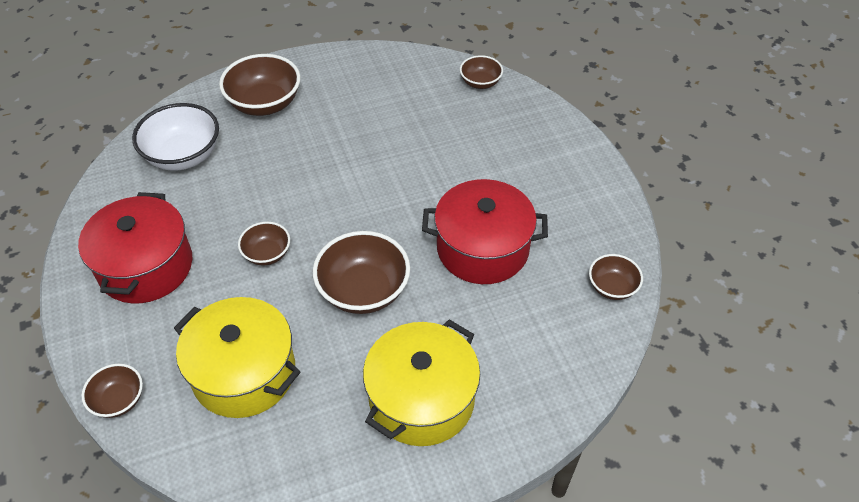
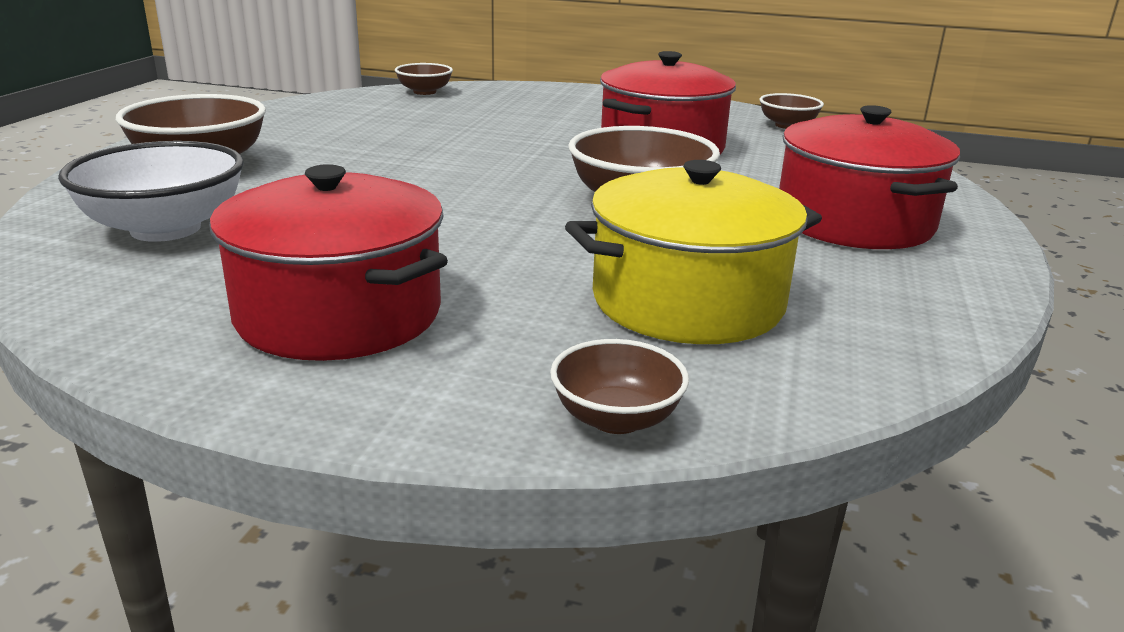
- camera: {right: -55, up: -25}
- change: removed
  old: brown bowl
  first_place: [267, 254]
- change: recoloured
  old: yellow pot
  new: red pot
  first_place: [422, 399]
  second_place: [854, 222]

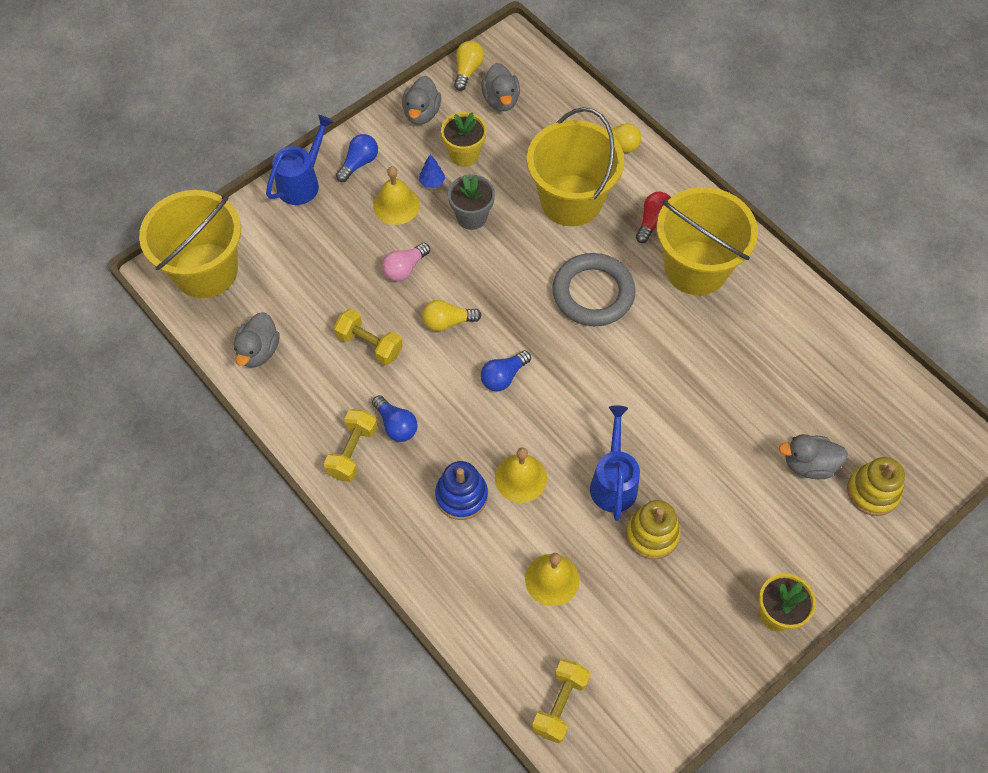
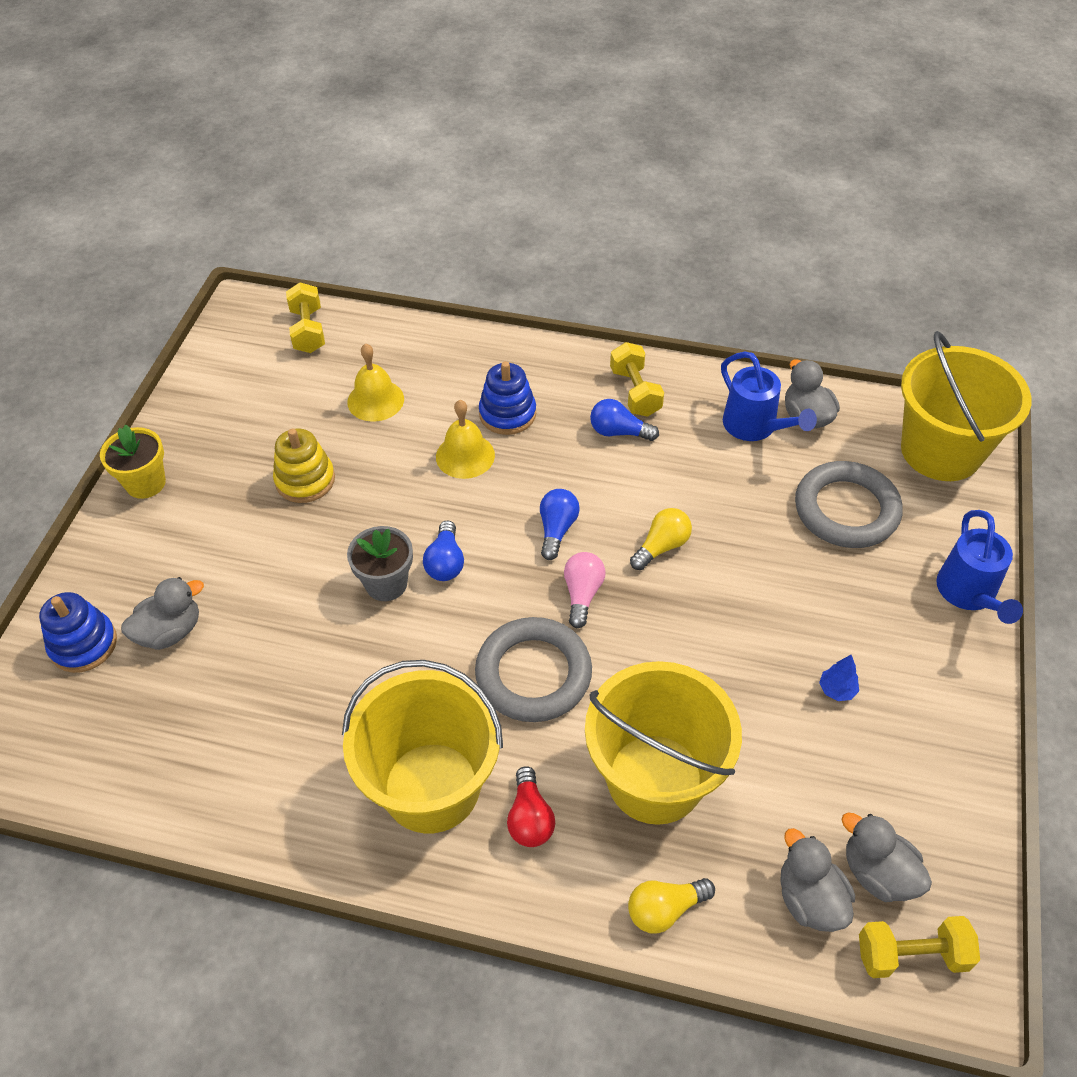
- camera: {right: 145, up: -10}
- change: removed
  old: yellow bell
  first_place: [396, 205]
- change: removed
  old: yellow flower pot
  first_place: [464, 154]
- change: removed
  old: yellow light bulb
  first_place: [467, 71]
- change: added
  new: grey ring
  second_place: [846, 510]
- change: moved
  old: yellow dumbbell
  first_place: [369, 344]
  second_place: [911, 955]
- change: moved
  old: blue light bulb
  first_place: [359, 163]
  second_place: [445, 562]
- change: moved
  old: pink light bulb
  first_place: [405, 268]
  second_place: [582, 594]
- change: moved
  old: grey duck
  first_place: [421, 113]
  second_place: [810, 899]
- change: moved
  old: grey flower pot
  first_place: [472, 217]
  second_place: [386, 584]
- change: moved
  old: blue watering can
  first_place: [613, 481]
  second_place: [755, 427]
- change: recoloured
  old: yellow stacking toy
  new: blue stacking toy
  first_place: [872, 492]
  second_place: [83, 644]

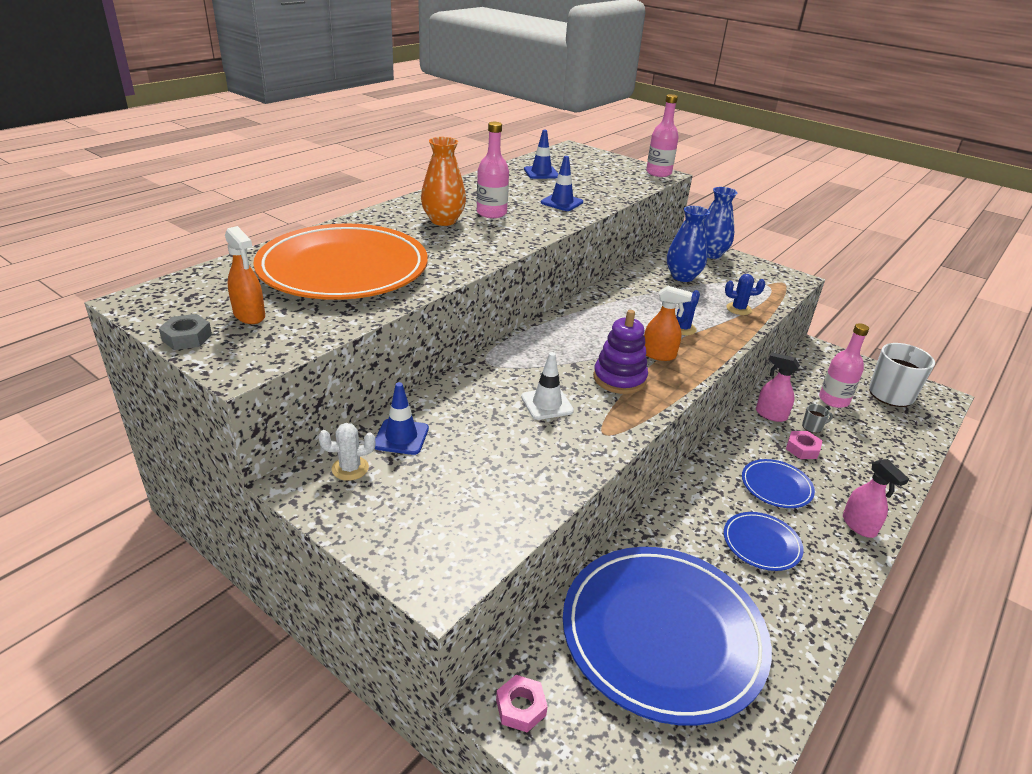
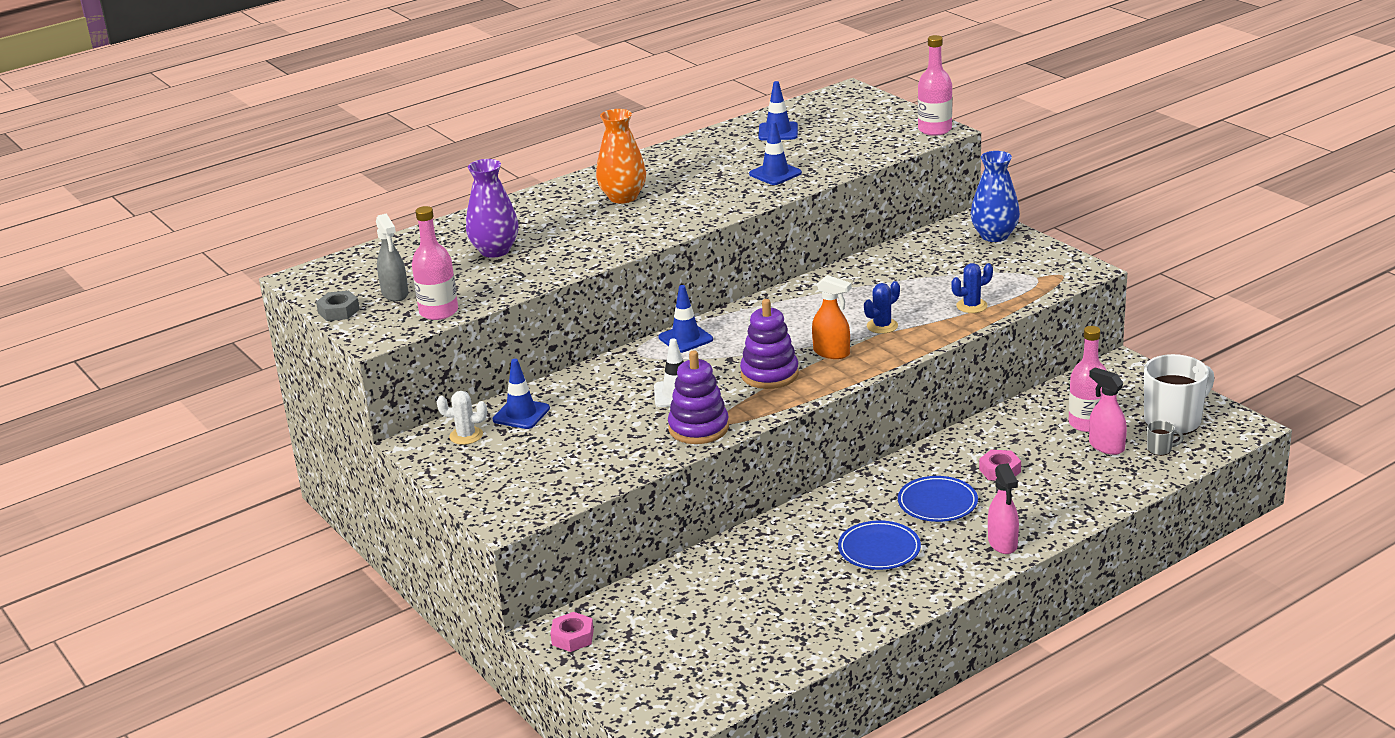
- camera: {right: 20, up: -5}
- change: removed
  old: blue plate
  first_place: [662, 635]
- change: removed
  old: blue vase
  first_place: [682, 277]
- change: added
  new: blue traffic cone
  second_place: [685, 338]
- change: added
  new: purple stacking toy
  second_place: [698, 428]
- change: moved
  old: pink bottle
  first_place: [491, 213]
  second_place: [438, 312]
- change: moved
  old: pink spray bottle
  first_place: [770, 414]
  second_place: [1106, 446]
- change: moved
  old: grey mug
  first_place: [812, 427]
  second_place: [1160, 449]
- change: replaced
  old: orange plate
  new: purple vase
  first_place: [343, 269]
  second_place: [495, 251]
- change: recoloured
  old: orange spray bottle
  new: grey spray bottle
  first_place: [249, 316]
  second_place: [395, 294]
- change: turned
  old: blue cactus
  first_place: [738, 309]
  second_place: [971, 306]
  degrees: -45

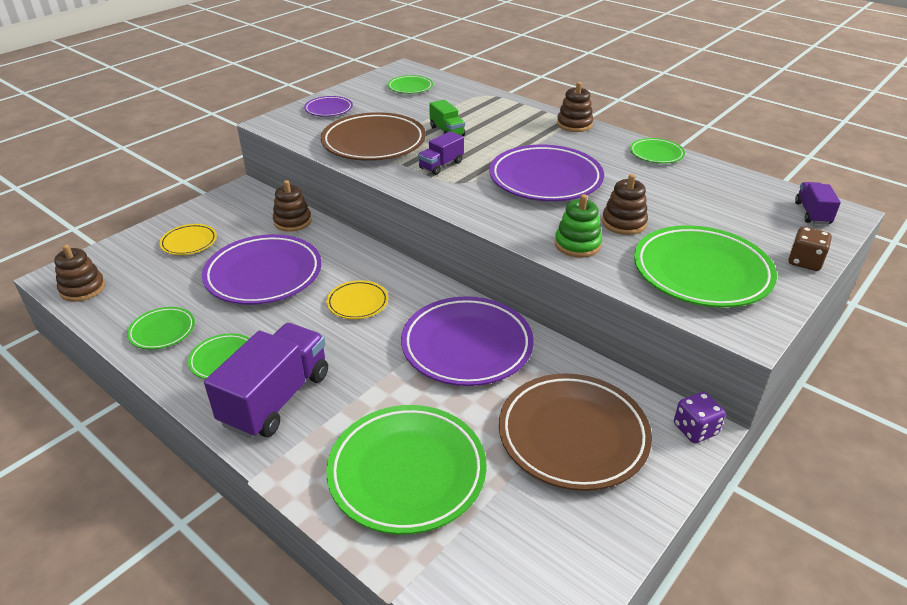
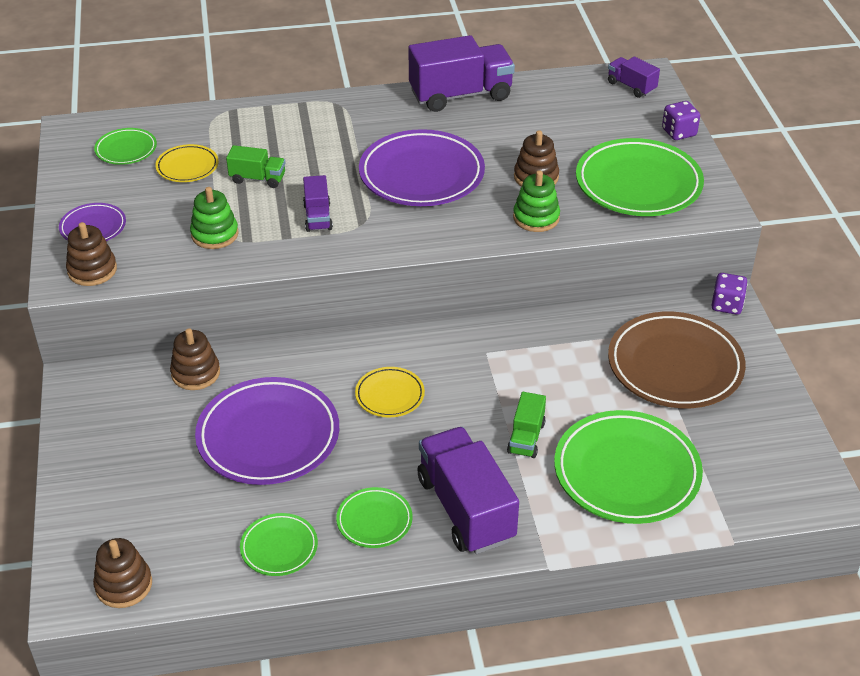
- camera: {right: -50, up: 5}
- change: removed
  old: purple plate
  first_place: [467, 346]
- change: added
  new: green truck
  second_place: [526, 438]
- change: moved
  old: yellow plate
  first_place: [189, 242]
  second_place: [187, 167]
- change: moved
  old: brown stacking toy
  first_place: [574, 124]
  second_place: [92, 270]
- change: replaced
  old: brown plate
  new: green stacking toy
  first_place: [374, 143]
  second_place: [215, 234]
- change: replaced
  old: green plate
  new: purple truck
  first_place: [656, 154]
  second_place: [460, 95]
- change: recoloured
  old: brown dice
  new: purple dice
  first_place: [804, 262]
  second_place: [679, 132]

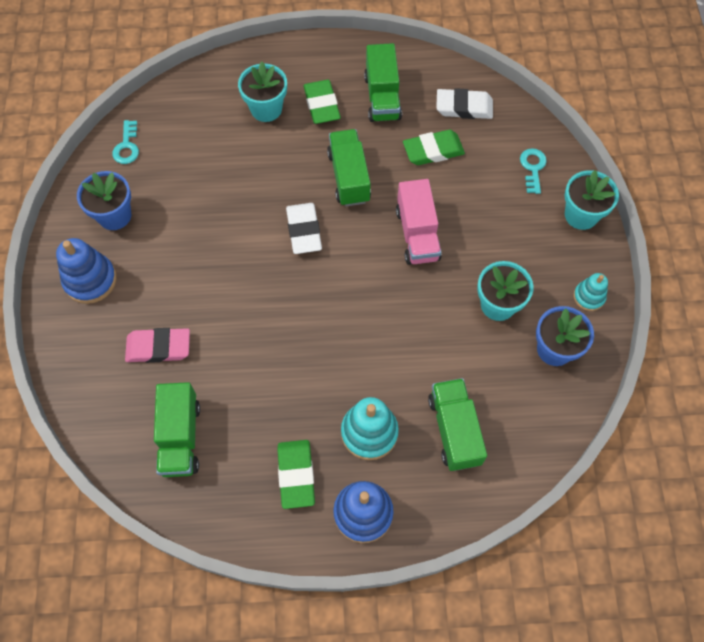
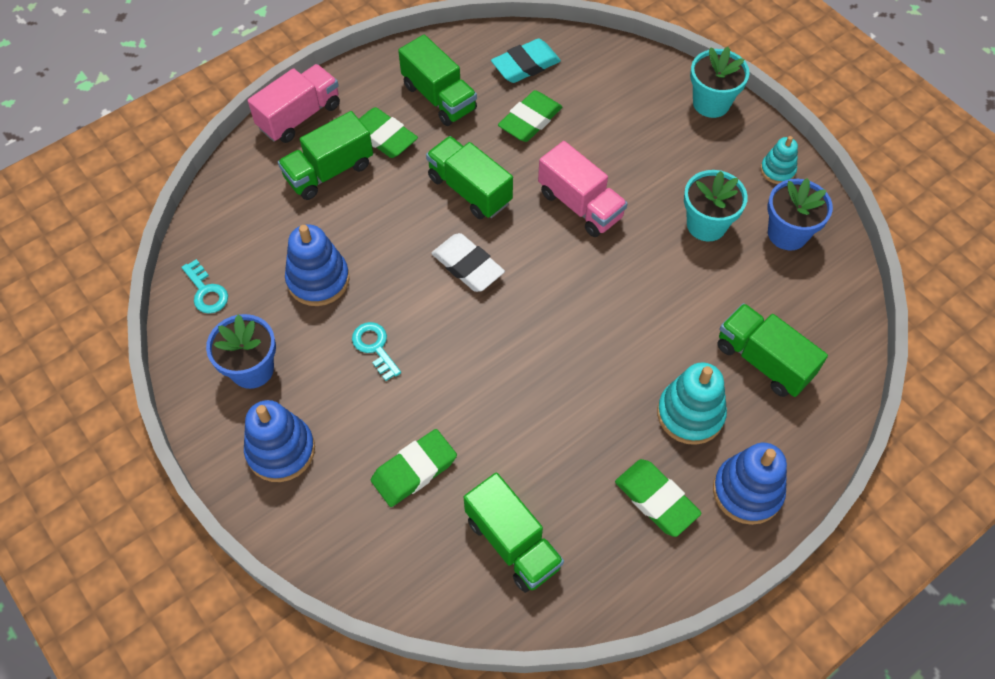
- camera: {right: -35, up: -5}
- change: added
  new: pink truck
  second_place: [299, 116]
- change: added
  new: blue stacking toy
  second_place: [318, 280]
- change: moved
  old: turquoise key
  first_place: [533, 168]
  second_place: [375, 347]
- change: replaced
  old: turquoise flower pot
  new: green truck
  first_place: [266, 109]
  second_place: [329, 171]
- change: recoloured
  old: pink eraser
  new: green eraser
  first_place: [158, 347]
  second_place: [414, 470]
- change: recoloured
  old: white eraser
  new: turquoise eraser
  first_place: [464, 107]
  second_place: [525, 65]

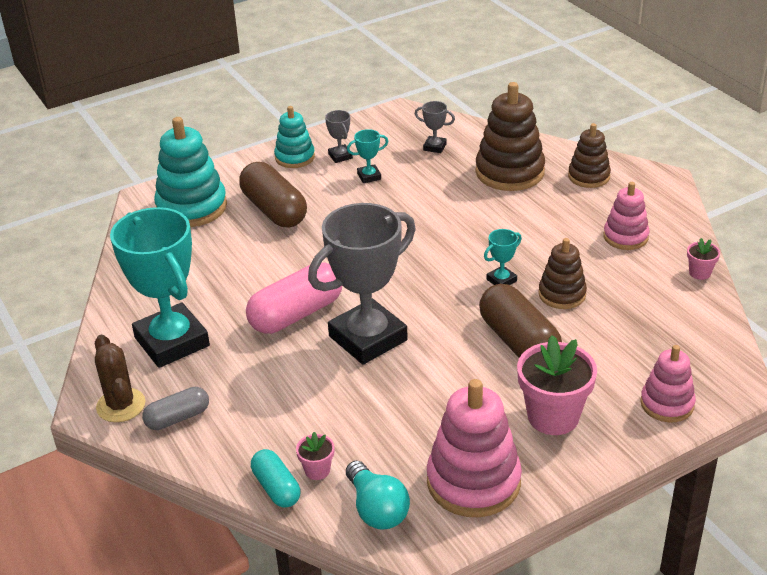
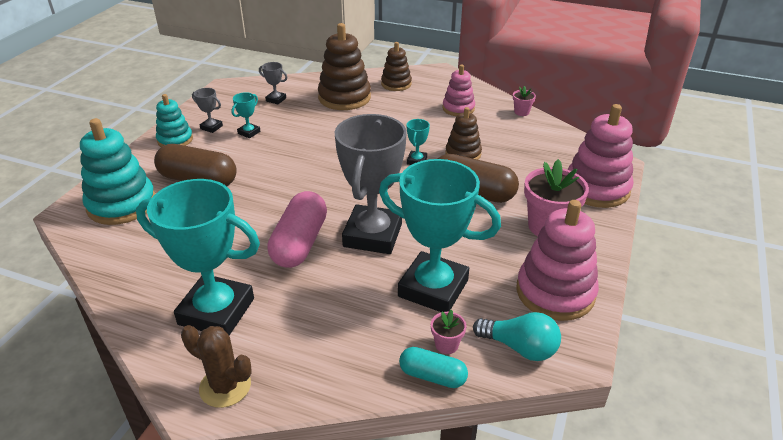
- camera: {right: -40, up: 0}
- change: removed
  old: grey capsule
  first_place: [178, 418]
- change: added
  new: turquoise trophy
  second_place: [433, 288]
- change: turned
  old: grey trophy
  first_place: [435, 147]
  second_place: [276, 99]
  degrees: 45
- change: resized
  old: pink stacking toy
  first_place: [667, 404]
  second_place: [596, 188]
  factor: 1.67

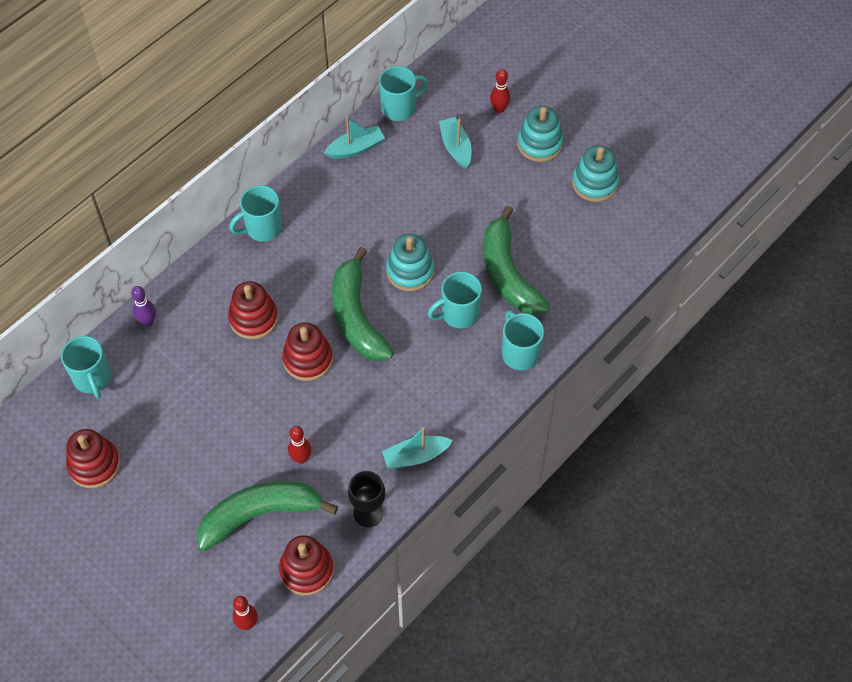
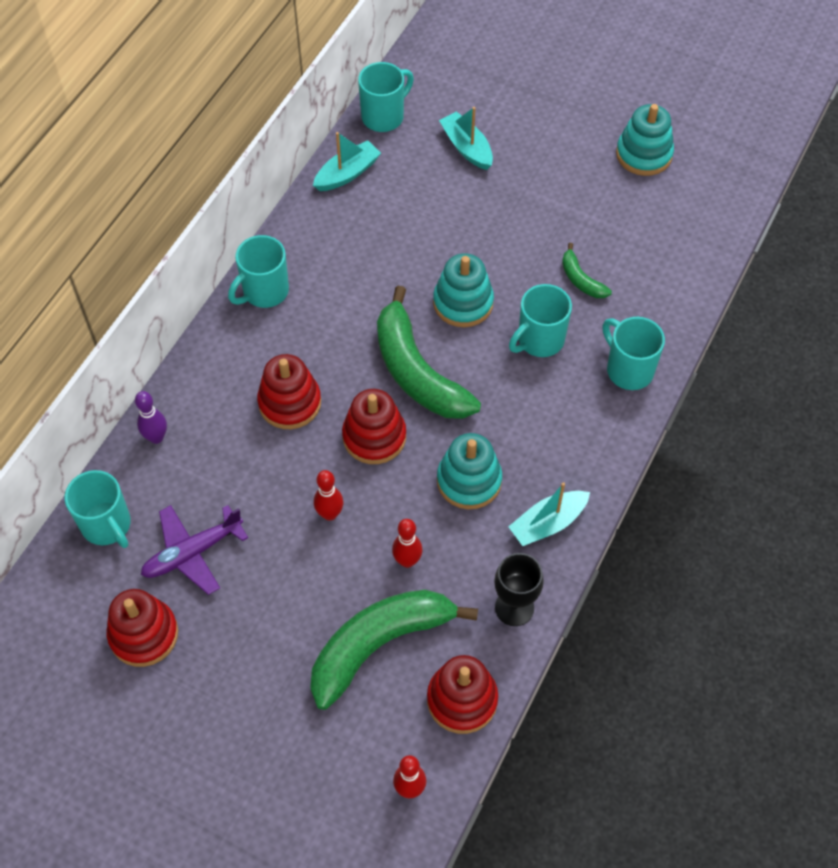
- camera: {right: -15, up: 0}
- change: added
  new: purple plane
  second_place: [192, 553]
- change: moved
  old: red bowling pin
  first_place: [499, 109]
  second_place: [330, 514]
- change: moved
  old: turquoise stacking toy
  first_place: [539, 144]
  second_place: [469, 481]
- change: resized
  old: green banana
  first_place: [508, 273]
  second_place: [581, 279]
  factor: 0.46

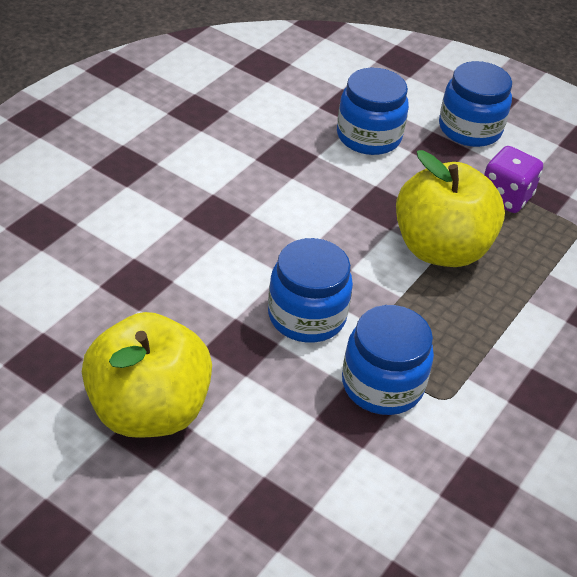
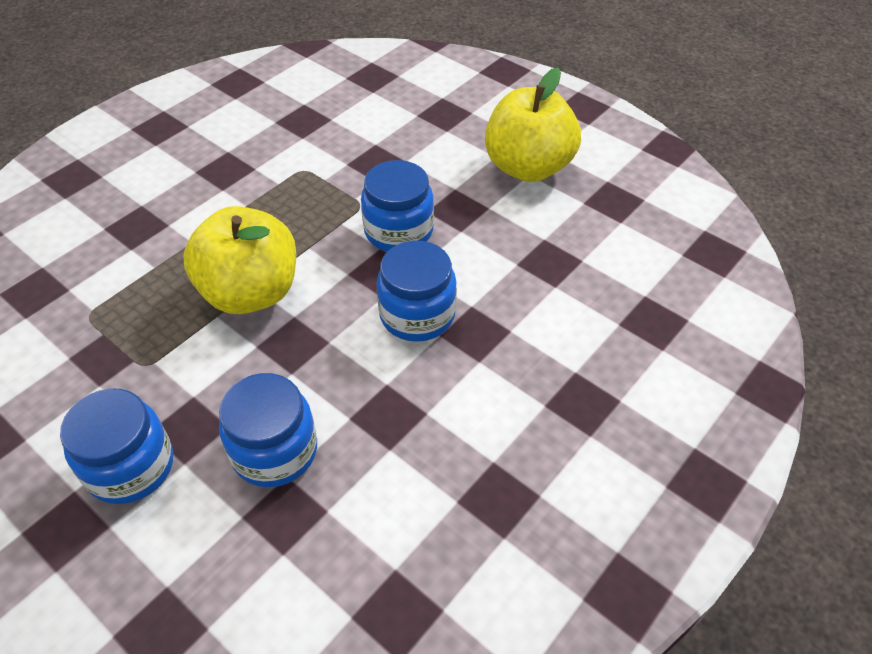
- camera: {right: -170, up: 5}
- change: removed
  old: purple dice
  first_place: [505, 197]
- change: moved
  old: blue jar
  first_place: [382, 385]
  second_place: [417, 314]

